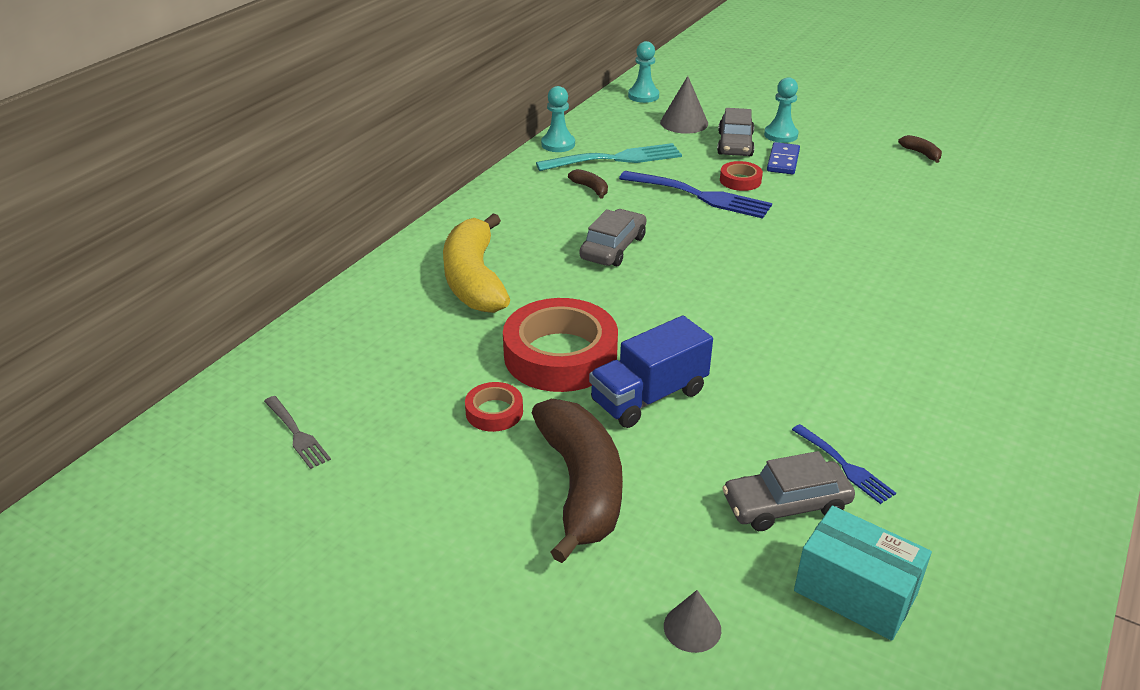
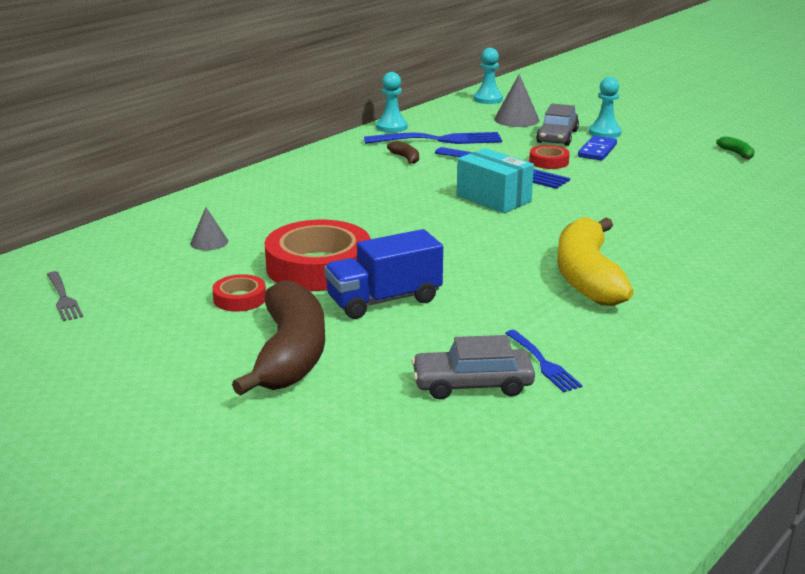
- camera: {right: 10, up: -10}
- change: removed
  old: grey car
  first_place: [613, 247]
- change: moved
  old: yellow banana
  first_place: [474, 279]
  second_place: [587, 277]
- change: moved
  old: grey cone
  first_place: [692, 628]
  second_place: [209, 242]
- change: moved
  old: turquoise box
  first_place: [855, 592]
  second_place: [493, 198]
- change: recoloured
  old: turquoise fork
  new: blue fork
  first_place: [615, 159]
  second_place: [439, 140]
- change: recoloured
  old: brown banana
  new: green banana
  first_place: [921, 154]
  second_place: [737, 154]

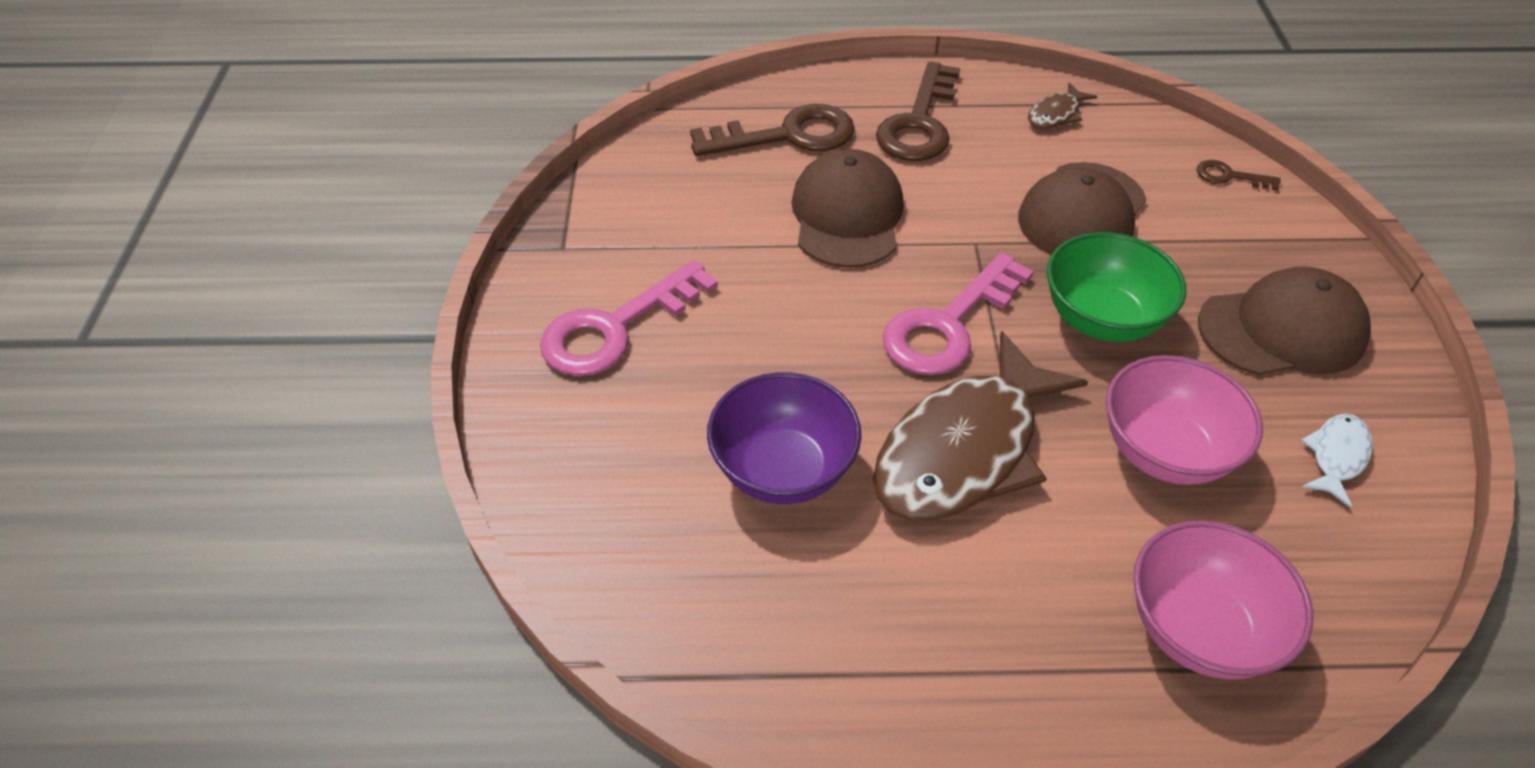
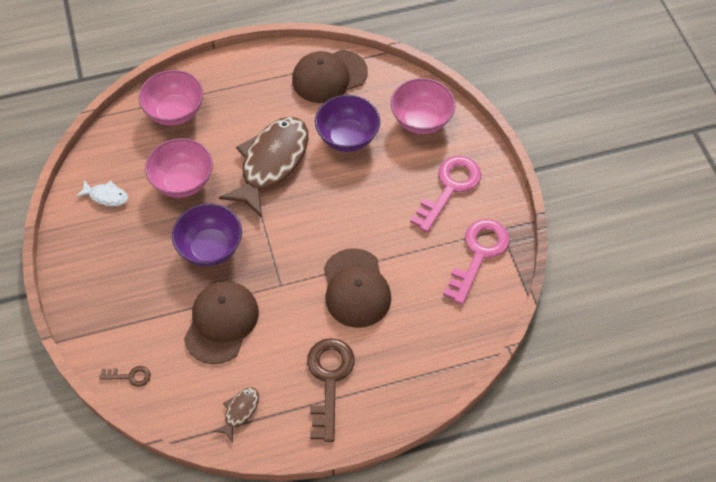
- camera: {right: 165, up: 10}
- change: removed
  old: brown key
  first_place: [788, 135]
- change: added
  new: pink bowl
  second_place: [421, 120]
- change: moved
  old: pink key
  first_place: [948, 325]
  second_place: [478, 254]
- change: moved
  old: brown cap
  first_place: [1282, 330]
  second_place: [329, 76]
- change: recoloured
  old: green bowl
  new: purple bowl
  first_place: [1102, 319]
  second_place: [210, 248]
- change: turned
  old: white fish
  first_place: [1336, 456]
  second_place: [106, 196]
  degrees: -90

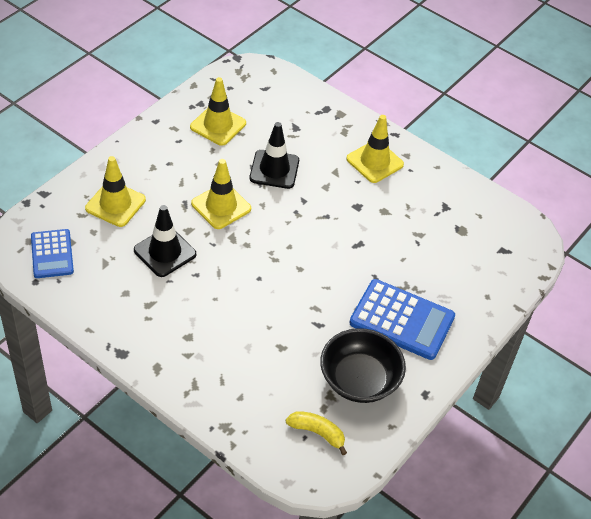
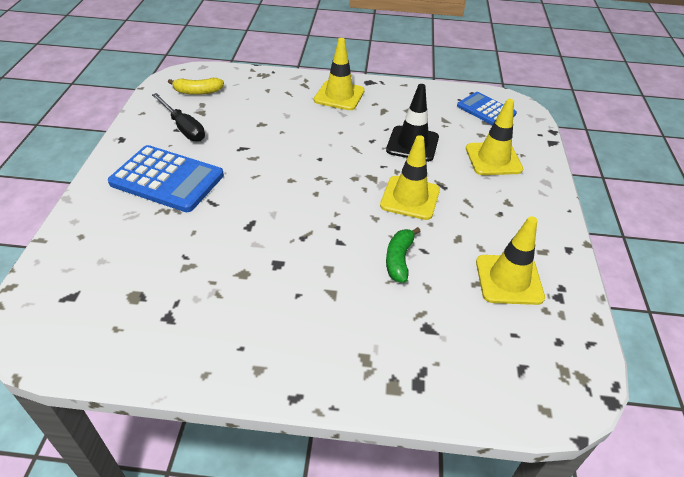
- camera: {right: 150, up: -5}
- change: moved
  old: yellow traffic cone
  first_place: [374, 162]
  second_place: [339, 96]
- change: replaced
  old: black traffic cone
  new: green banana
  first_place: [274, 169]
  second_place: [399, 259]
- change: replaced
  old: black bowl
  new: black screwdriver
  first_place: [359, 380]
  second_place: [183, 128]
- change: turned
  old: blue calculator
  first_place: [402, 320]
  second_place: [167, 179]
  degrees: -150

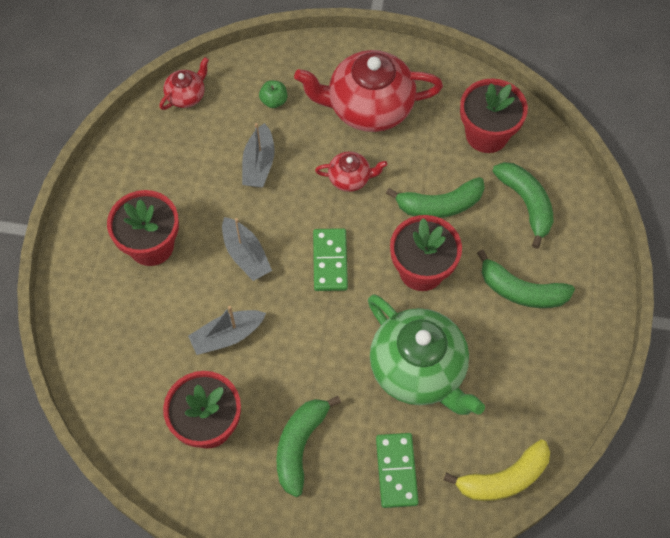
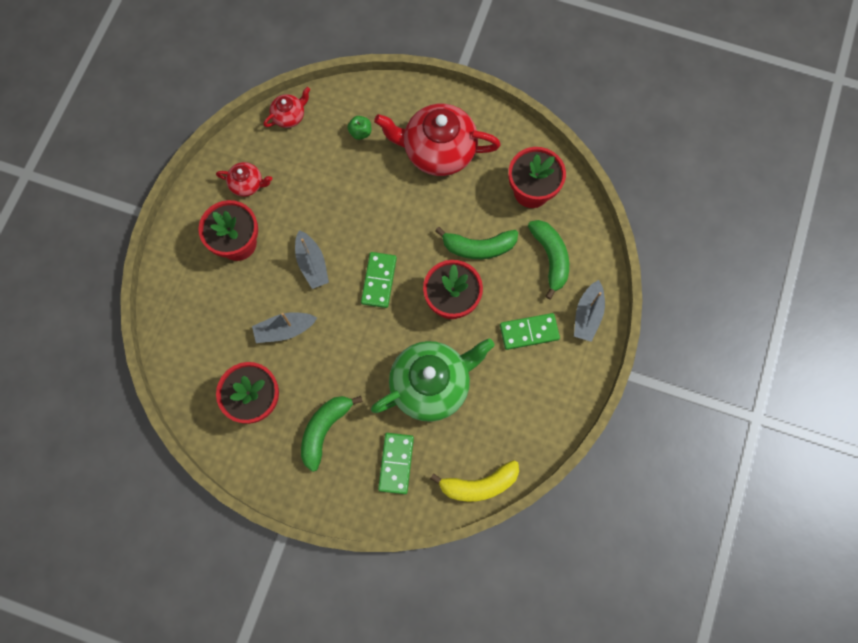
- camera: {right: 10, up: 10}
- change: moved
  old: grey boat
  first_place: [259, 164]
  second_place: [587, 315]
- change: moved
  old: red teapot
  first_place: [350, 178]
  second_place: [247, 184]
- change: replaced
  old: green banana
  new: green domino
  first_place: [521, 290]
  second_place: [529, 332]
- change: turned
  old: green teapot
  first_place: [419, 370]
  second_place: [431, 384]
  degrees: -90

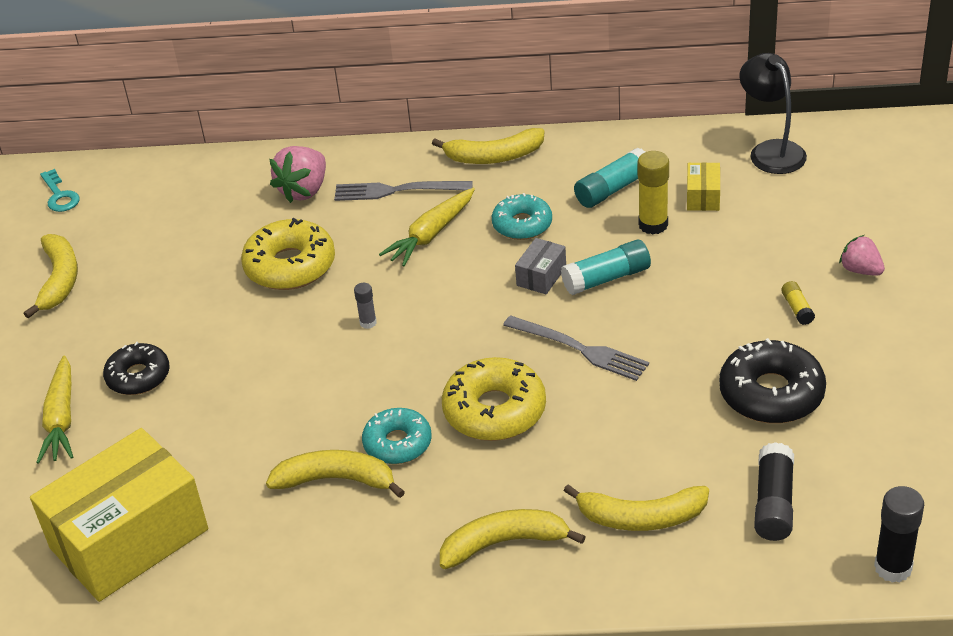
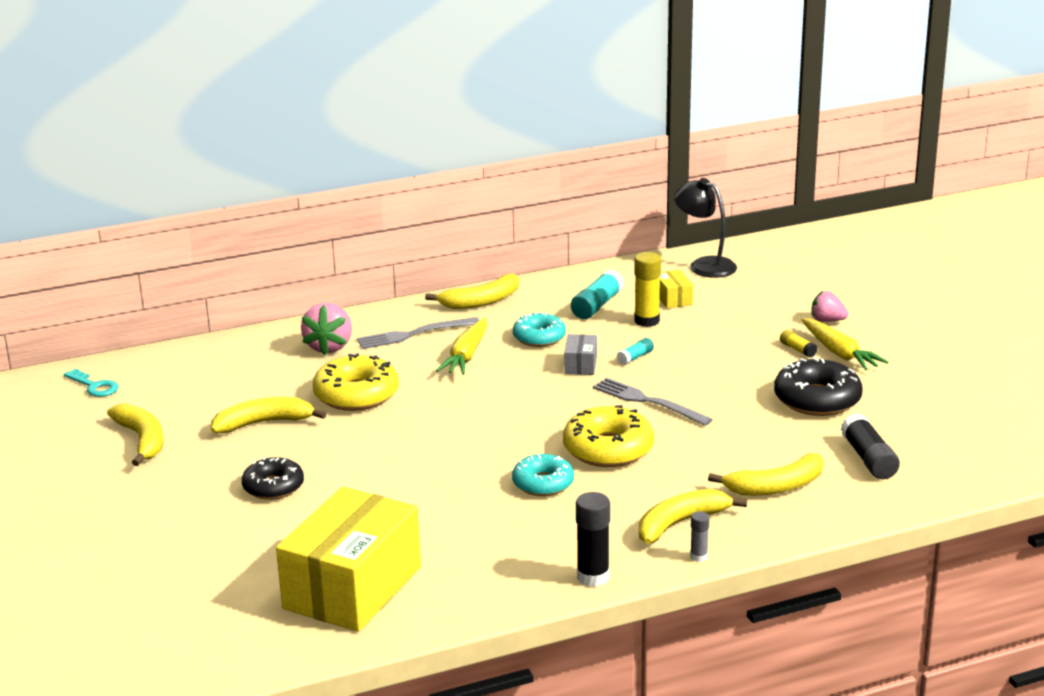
- camera: {right: -25, up: -15}
- change: moved
  old: yellow carrot
  first_place: [61, 419]
  second_place: [839, 353]
- change: moved
  old: yellow banana
  first_place: [336, 480]
  second_place: [264, 423]
- change: moved
  old: grey glue stick
  first_place: [368, 323]
  second_place: [698, 557]
- change: moved
  old: black glue stick
  first_place: [893, 568]
  second_place: [593, 577]
- change: turned
  old: grey fork
  first_place: [580, 349]
  second_place: [647, 401]
  degrees: -150
- change: resized
  old: turquoise glue stick
  first_place: [607, 278]
  second_place: [635, 357]
  factor: 0.55

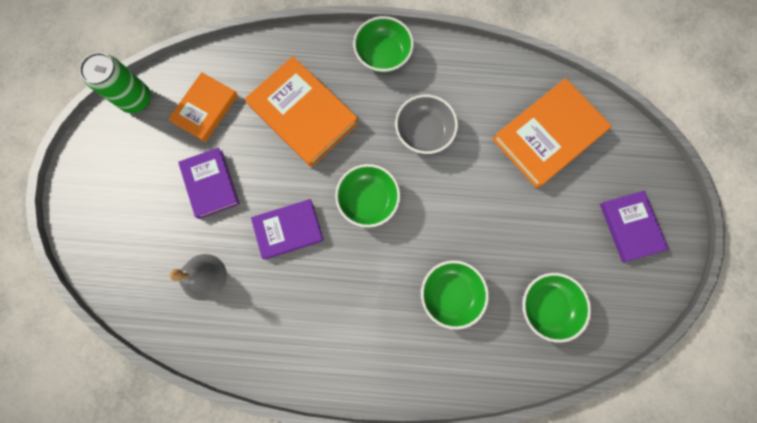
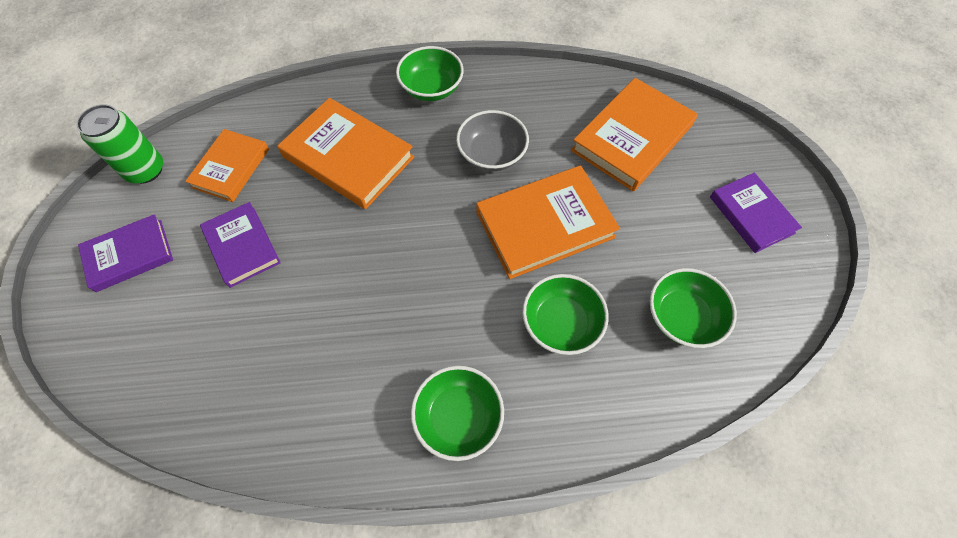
- camera: {right: -10, up: -15}
- change: removed
  old: grey bell
  first_place: [203, 277]
- change: added
  new: orange book
  second_place: [545, 225]
- change: moved
  old: purple book
  first_place: [288, 230]
  second_place: [129, 255]
- change: moved
  old: green bowl
  first_place: [368, 200]
  second_place: [458, 417]

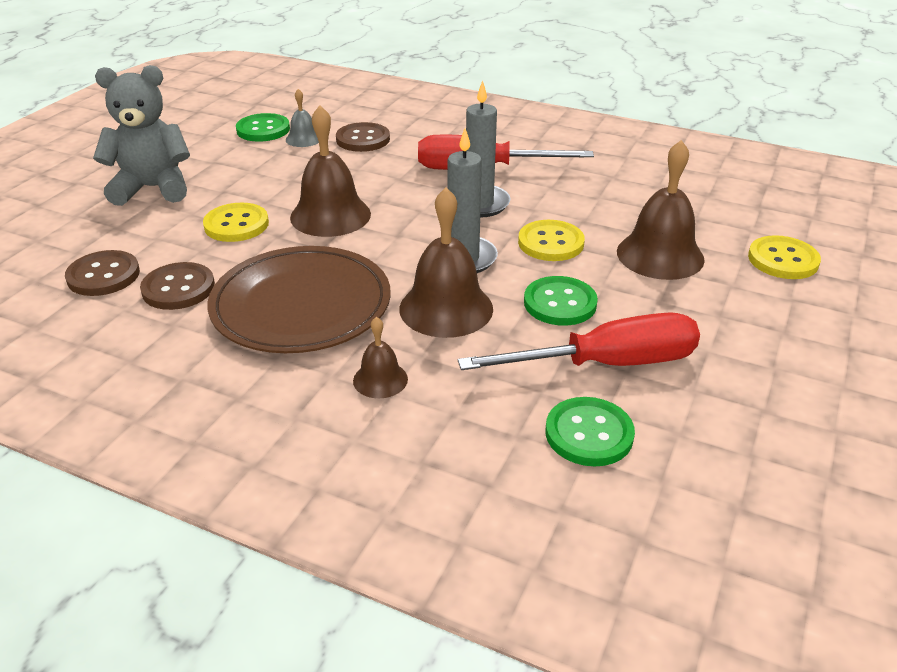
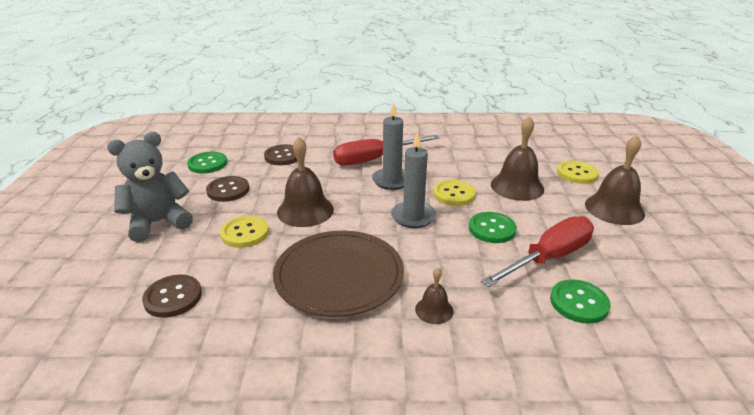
- camera: {right: -25, up: -5}
- change: removed
  old: grey bell
  first_place: [303, 139]
- change: moved
  old: brown button
  first_place: [178, 288]
  second_place: [228, 190]
- change: moved
  old: brown bell
  first_place: [446, 308]
  second_place: [614, 208]

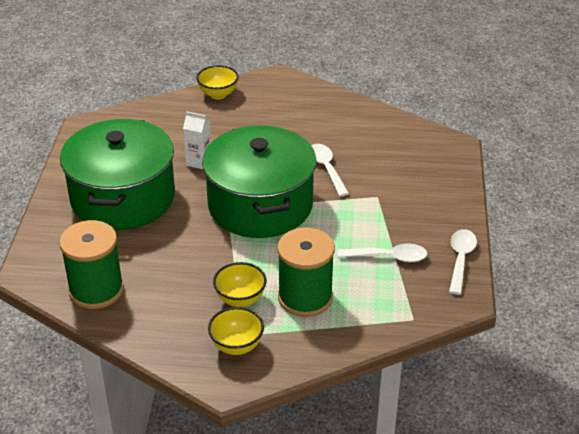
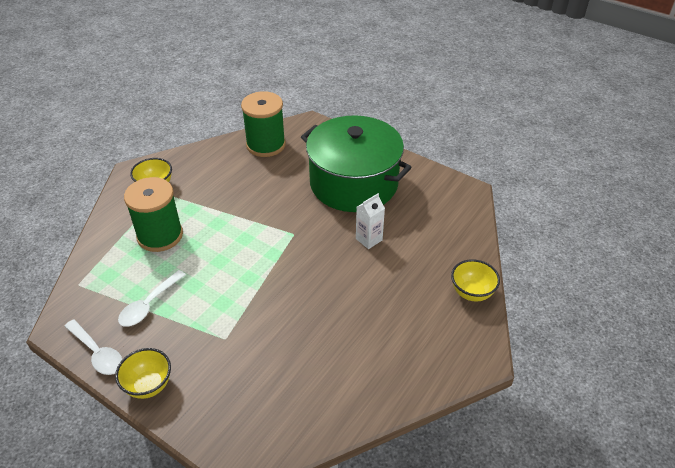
- camera: {right: 120, up: 5}
- change: removed
  old: green pot
  first_place: [260, 205]
- change: removed
  old: white spoon
  first_place: [326, 168]
- change: moved
  old: yellow bowl
  first_place: [240, 299]
  second_place: [148, 385]

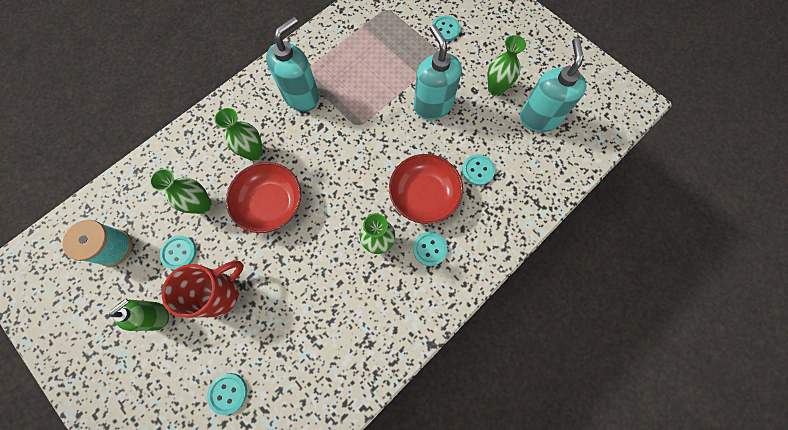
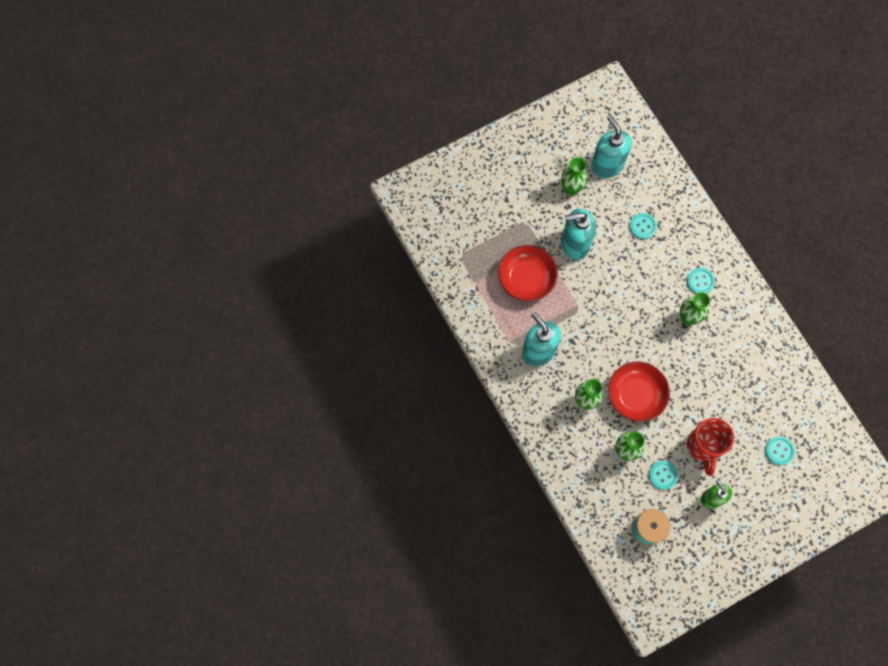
- camera: {right: -75, up: 0}
- change: removed
  old: turquoise button
  first_place: [445, 29]
- change: moved
  old: red bowl
  first_place: [424, 195]
  second_place: [526, 278]
- change: turned
  old: red mug
  first_place: [220, 293]
  second_place: [703, 447]
  degrees: -150
- change: turned
  old: turquoise soap dispenser
  first_place: [538, 118]
  second_place: [607, 165]
  degrees: 45

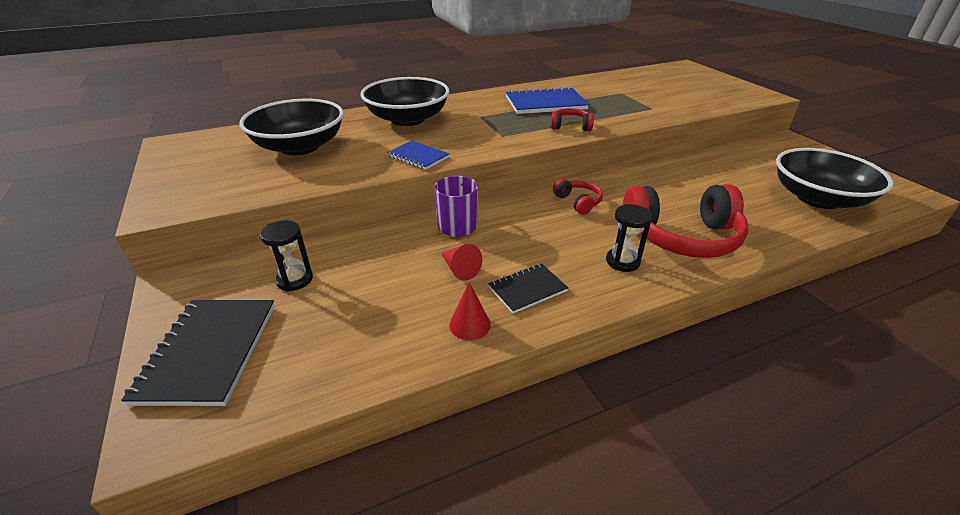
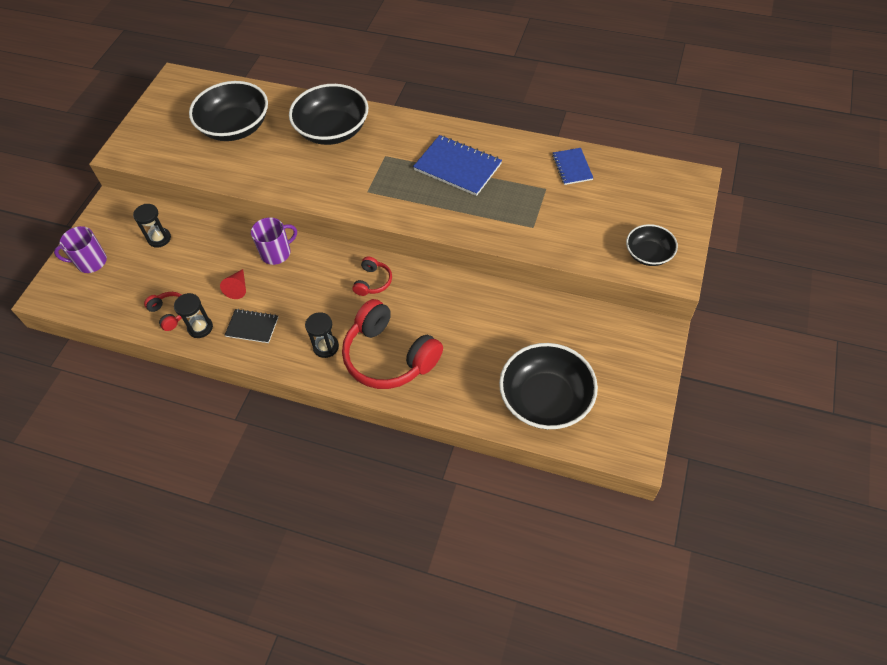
- camera: {right: 45, up: 20}
- change: added
  new: black bowl
  second_place: [648, 254]
- change: moved
  old: blue notebook
  first_place: [418, 156]
  second_place: [572, 167]
- change: moved
  old: red headphones
  first_place: [571, 126]
  second_place: [170, 313]
- change: replaced
  old: black notebook
  new: purple mug
  first_place: [208, 352]
  second_place: [91, 262]
- change: replaced
  old: red cone
  new: black hourglass
  first_place: [469, 324]
  second_place: [200, 327]

